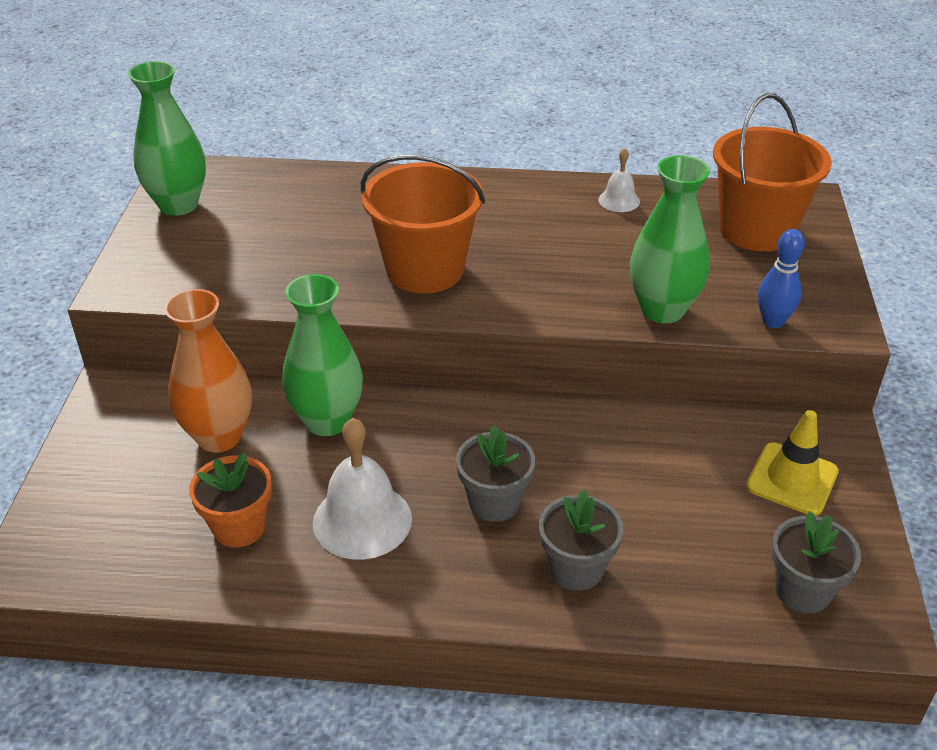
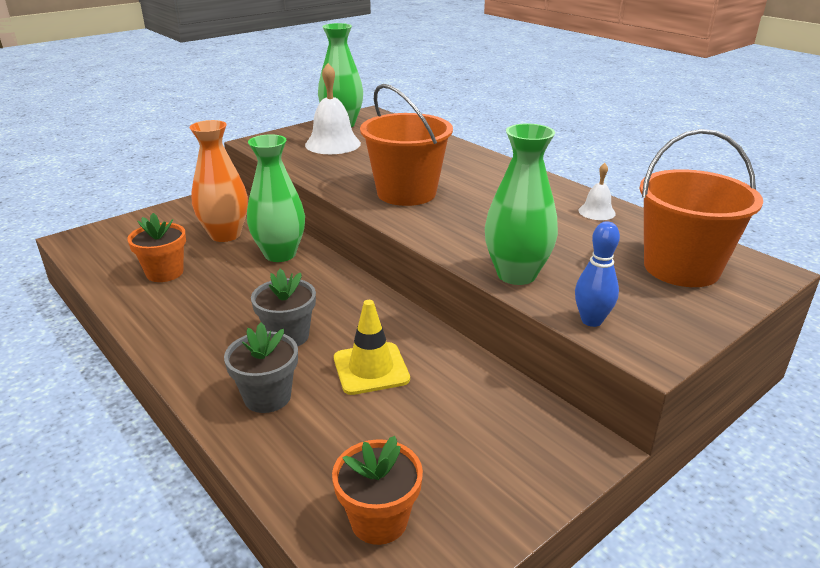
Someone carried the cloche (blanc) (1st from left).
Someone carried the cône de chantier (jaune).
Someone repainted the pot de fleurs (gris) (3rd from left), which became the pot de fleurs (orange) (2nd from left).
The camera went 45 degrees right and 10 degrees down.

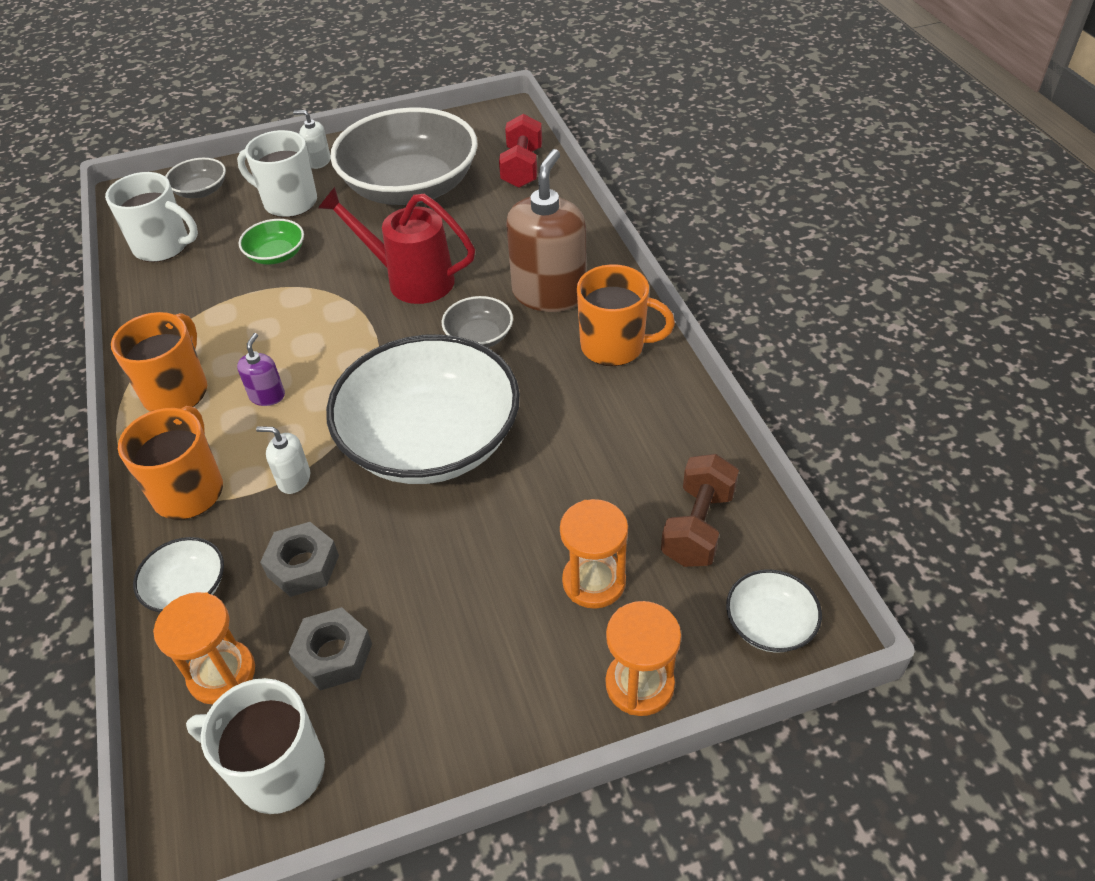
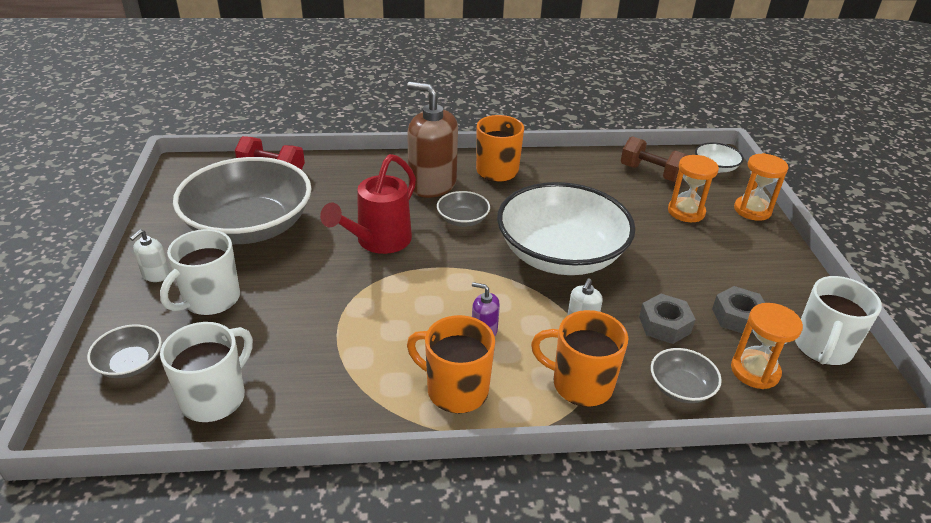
Someone took away the bol (vert).
Someone repainted the bol (blanc) (1st from left), which became the bol (gris) (4th from left).
The camera went 80 degrees left and 10 degrees down.

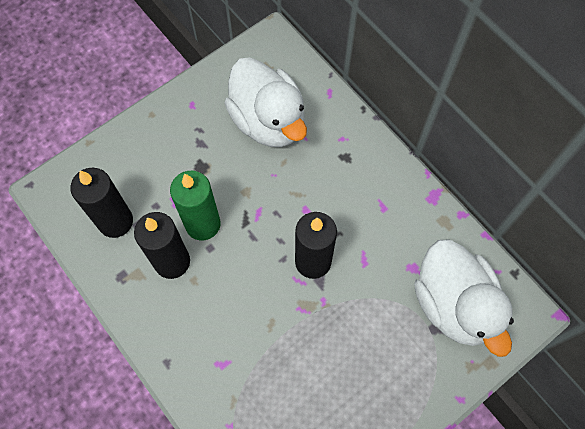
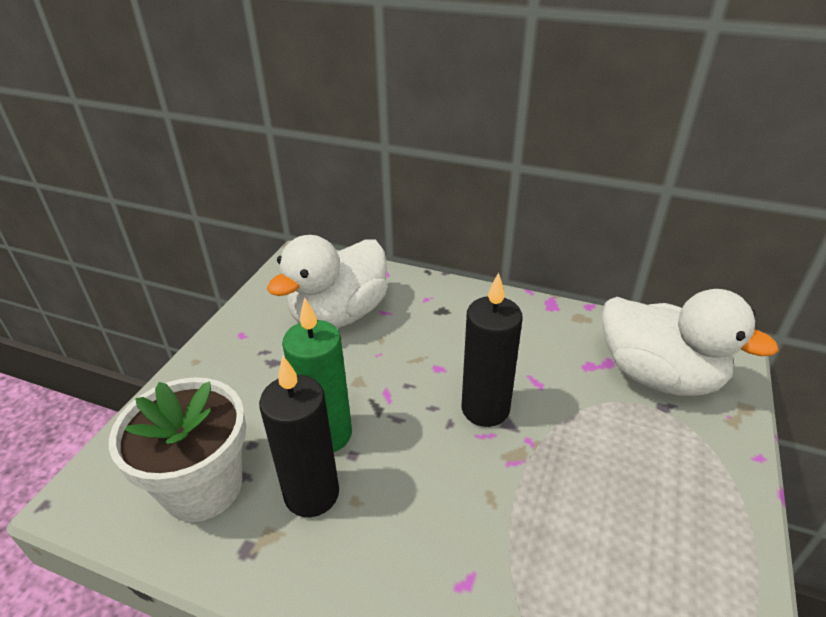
Someone swapped the bougie (noir) (1st from left) for the pot de fleurs (blanc).
Someone rotated the canard (blanc) (1st from left) by 105 degrees clockwise.
The camera went 30 degrees left and 30 degrees down.

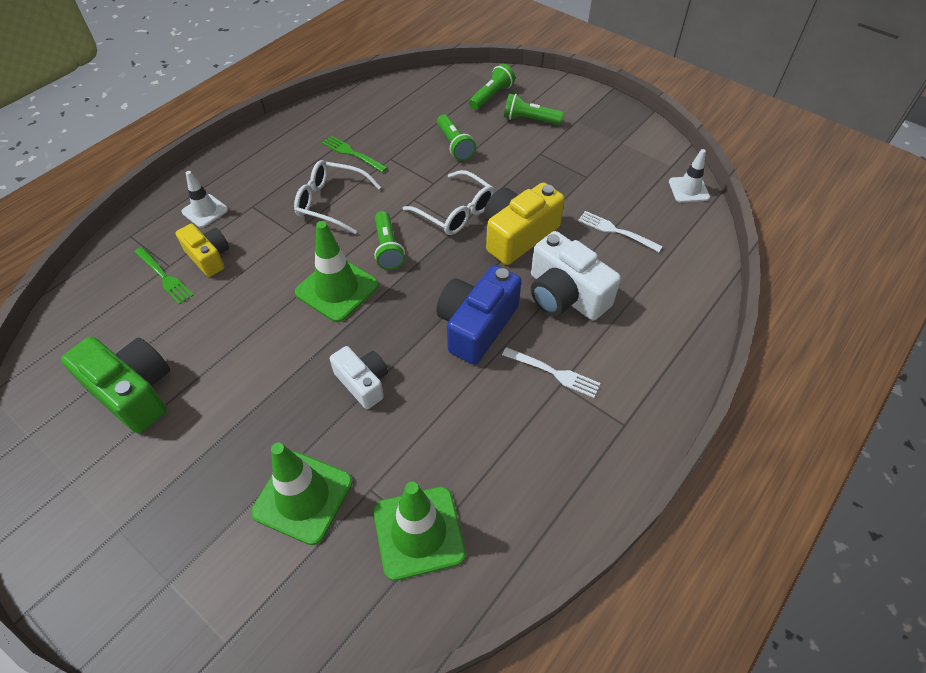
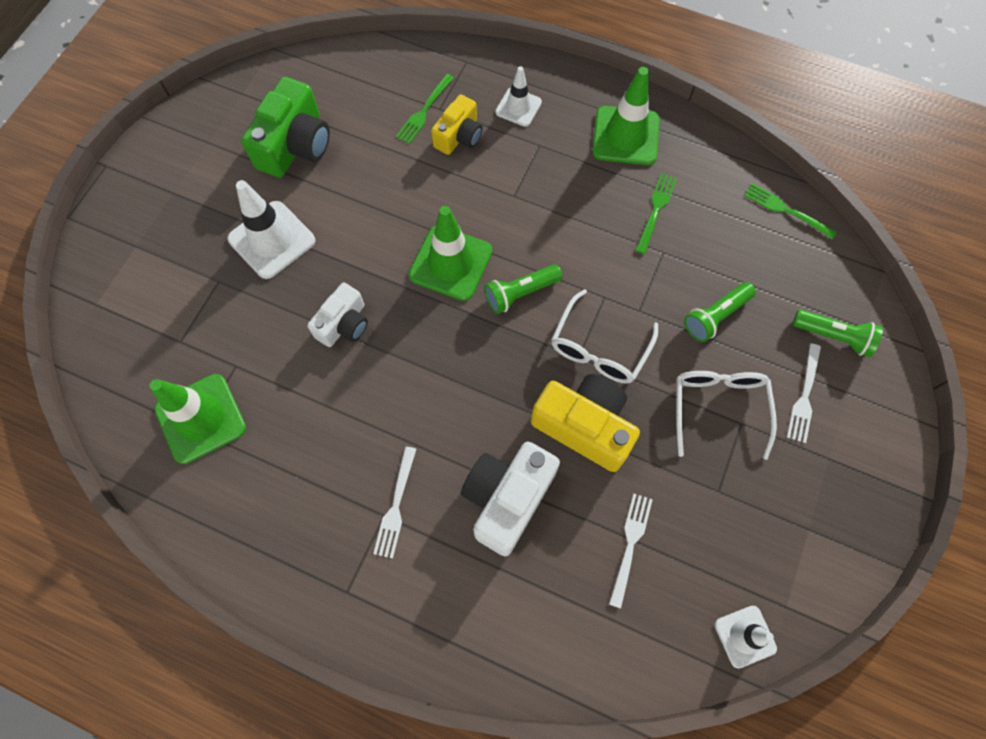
Someone took away the appareil photo (bleu).
Someone put down the cône de chantier (blanc) (1st from left).
Someone put down the fourchette (vert) (3rd from left).
Someone carried the cône de chantier (vert) (1st from left in the first image).
Someone carried the lunettes (blanc) (1st from left in the first image).
Someone swapped the lampe de poche (vert) (4th from left) for the fourchette (blanc) (3rd from left).
The camera went 75 degrees right and 15 degrees up.

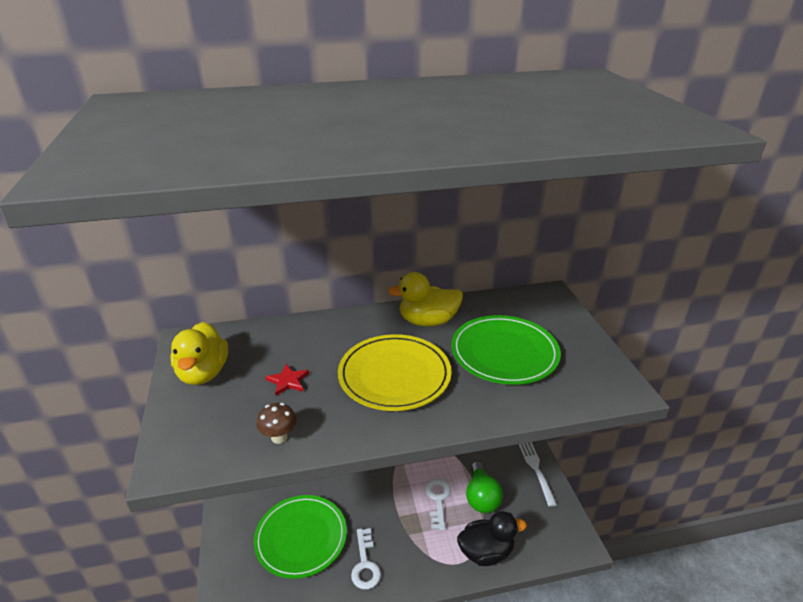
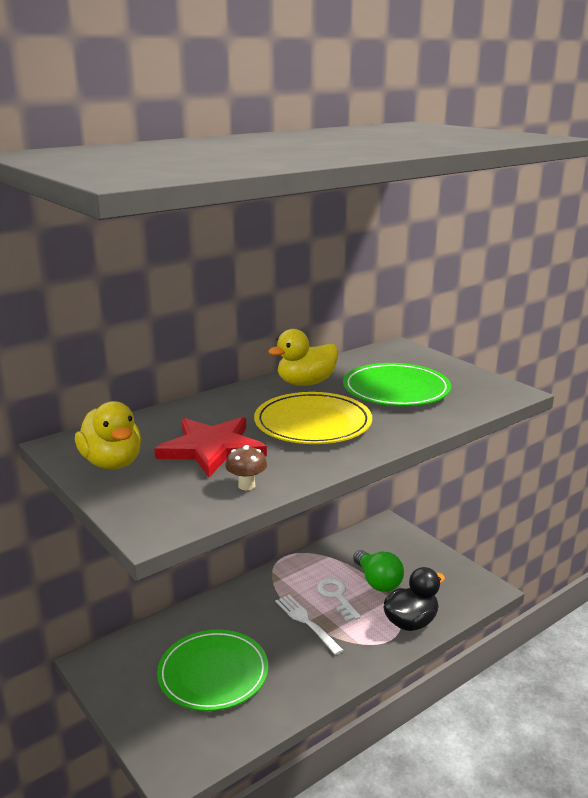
Someone took away the clé (blanc) (1st from left).
Someone carried the fourchette (blanc).
Someone scaled the étoile (rouge) by 2.28.
The camera went 25 degrees left and 10 degrees down.

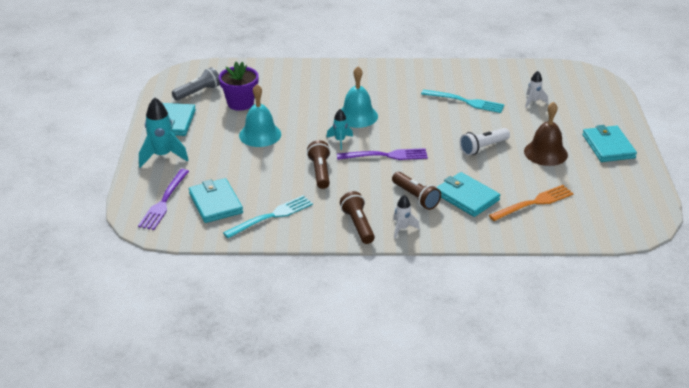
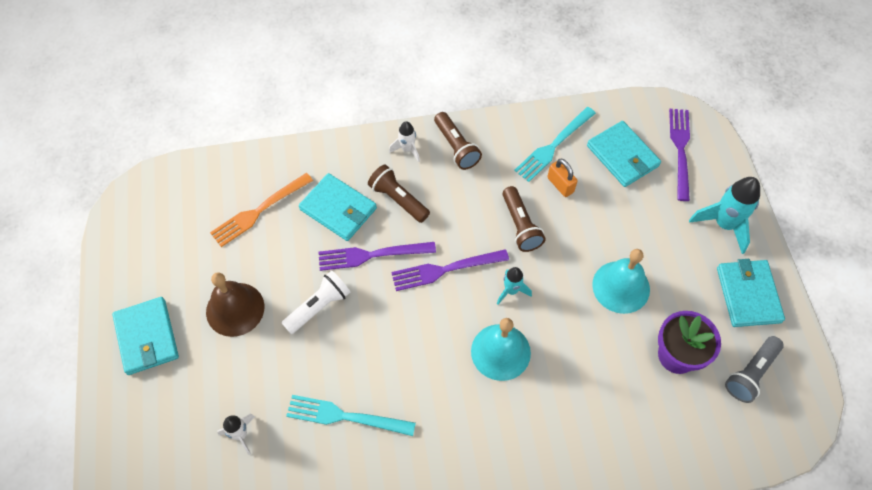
Someone put down the fourchette (violet) (1st from left).
Someone put down the cadenas (orange).
The camera went 170 degrees right and 25 degrees up.

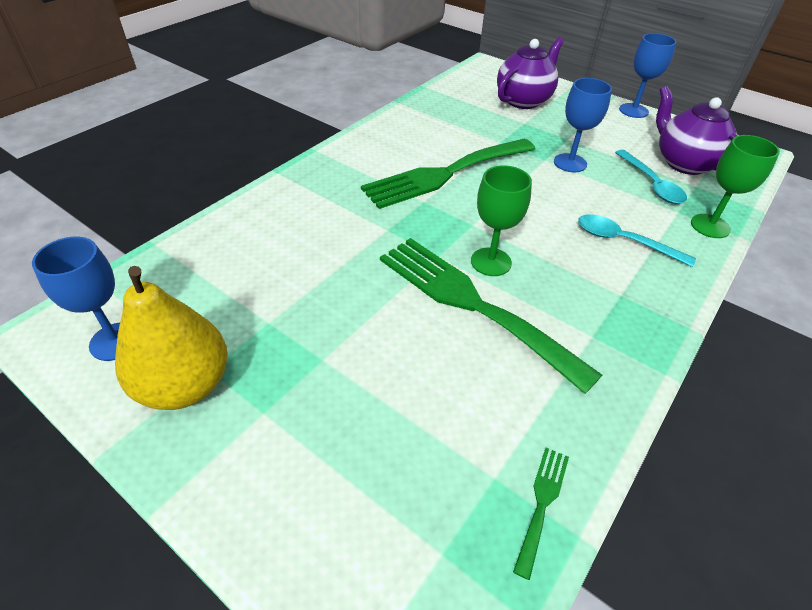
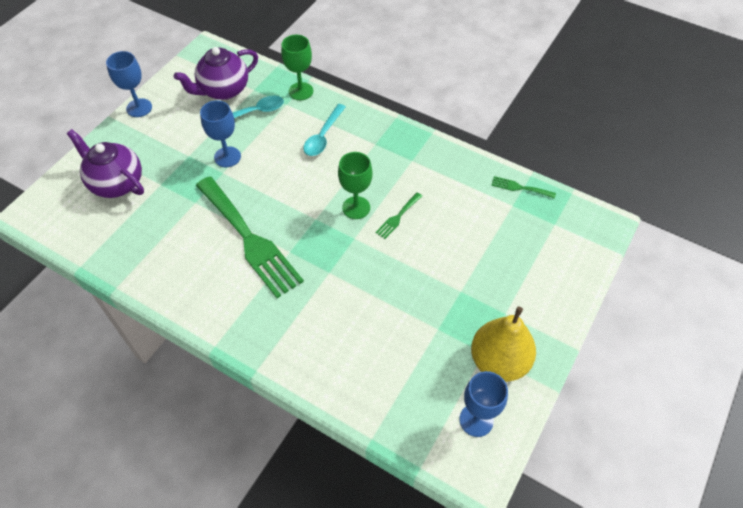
Someone scaled the fourchette (vert) (2nd from left) by 0.41.
The camera went 95 degrees left and 10 degrees up.

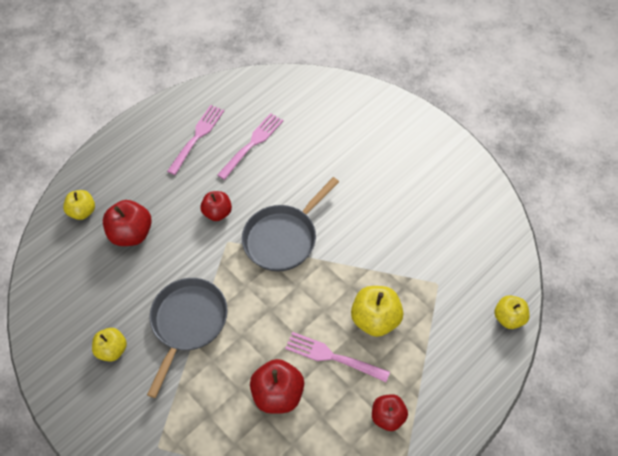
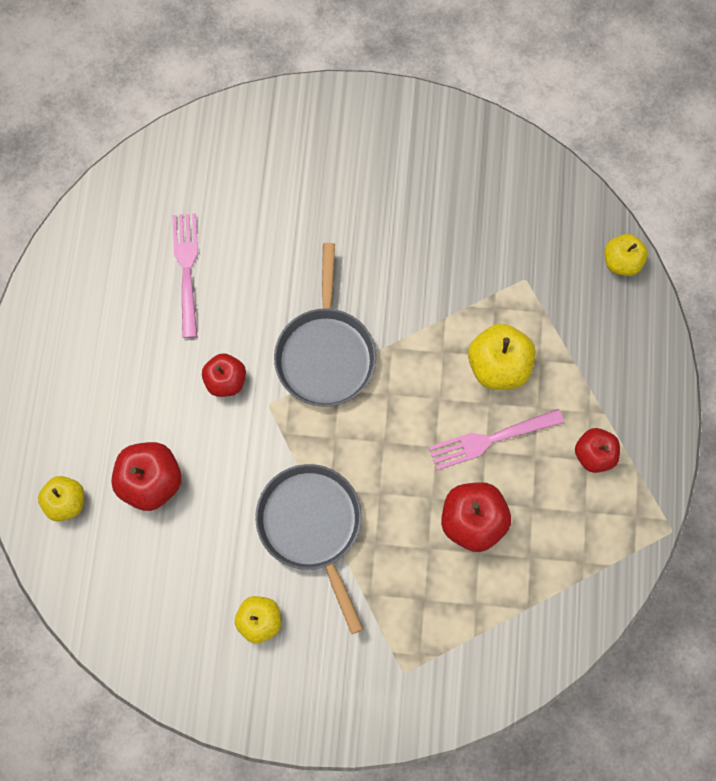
Someone took away the fourchette (rose) (1st from left).
The camera went 45 degrees left and 15 degrees up.

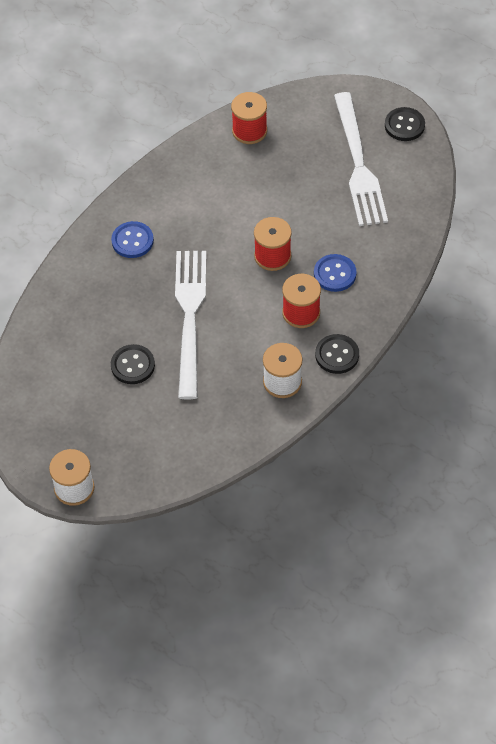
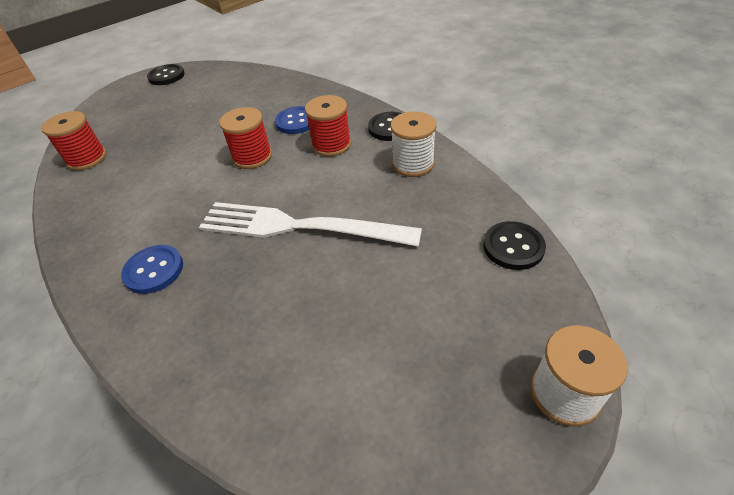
Someone took away the fourchette (blanc) (2nd from left).
Someone carried the bouton (noir) (1st from left in the first image).
The camera went 75 degrees left and 10 degrees down.

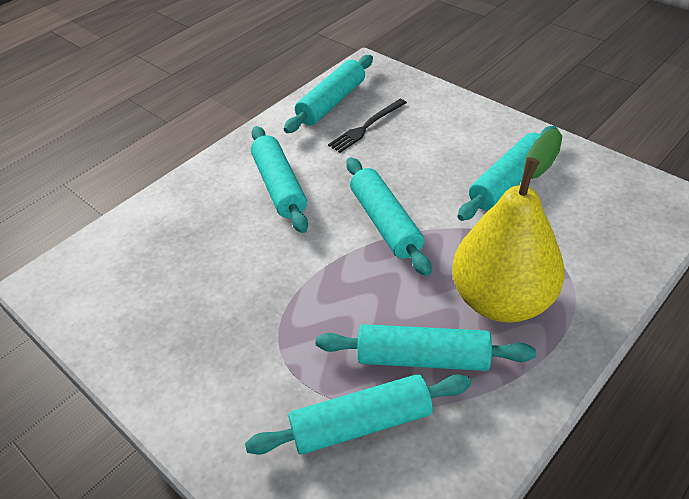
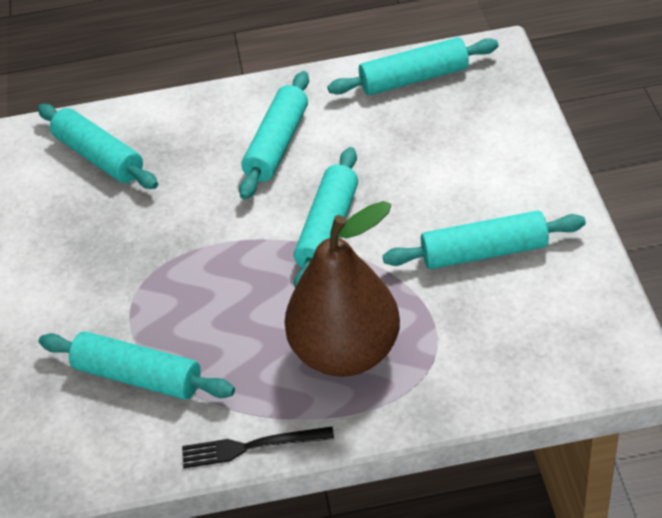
Someone carried the rouleau à pâtisserie (turquoise) (5th from left in the first image).
Someone carried the fourchette (noir).
Someone repainted the poire (jaune), which became the poire (marron).
The camera went 40 degrees right and 0 degrees up.

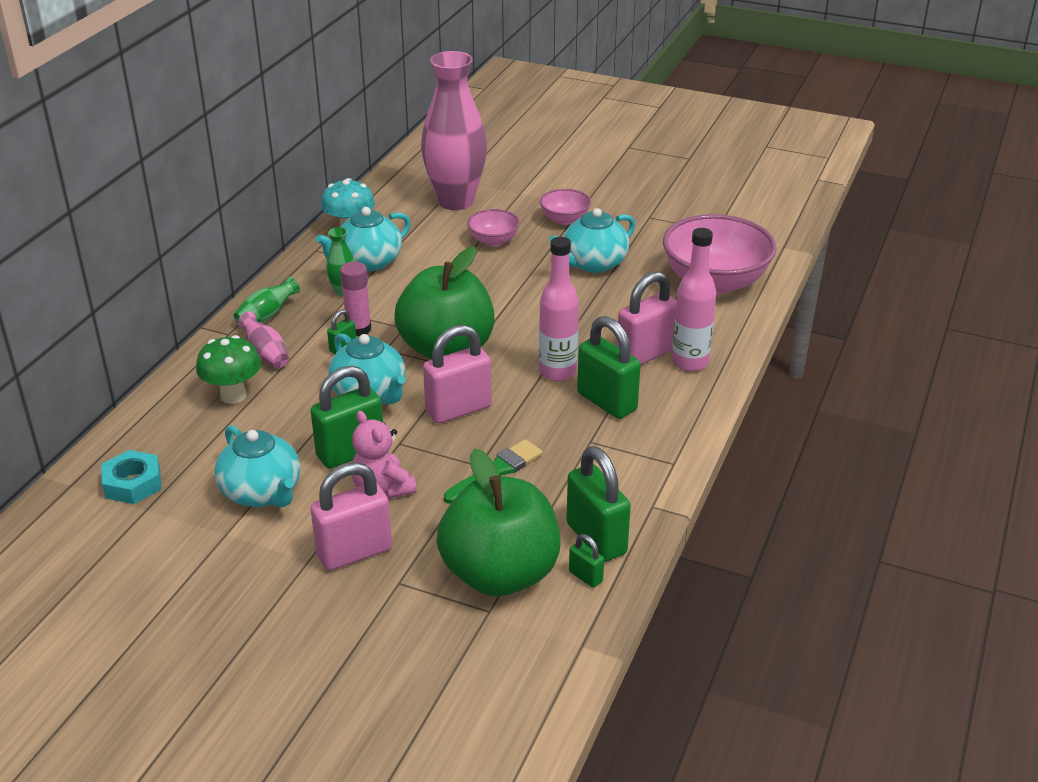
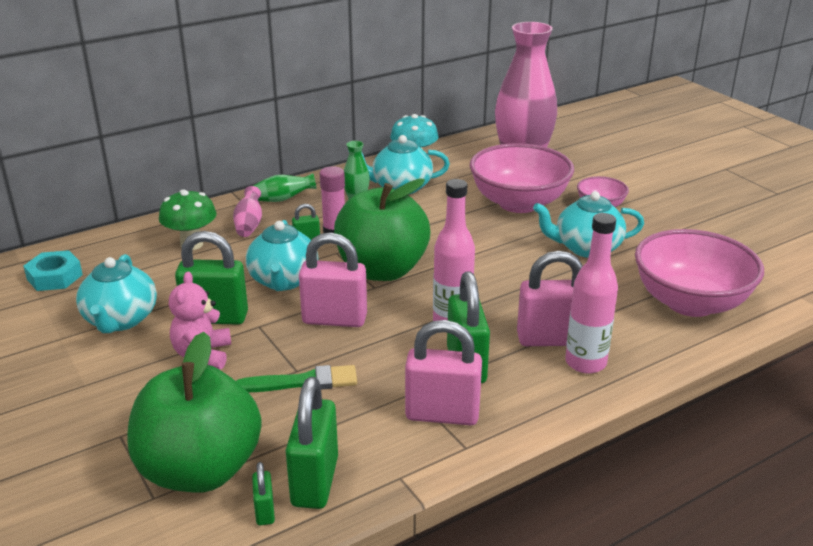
Someone carried the cadenas (rose) (1st from left in the first image).
Someone scaled the bol (rose) (1st from left) by 2.02.
The camera went 35 degrees right and 5 degrees down.

